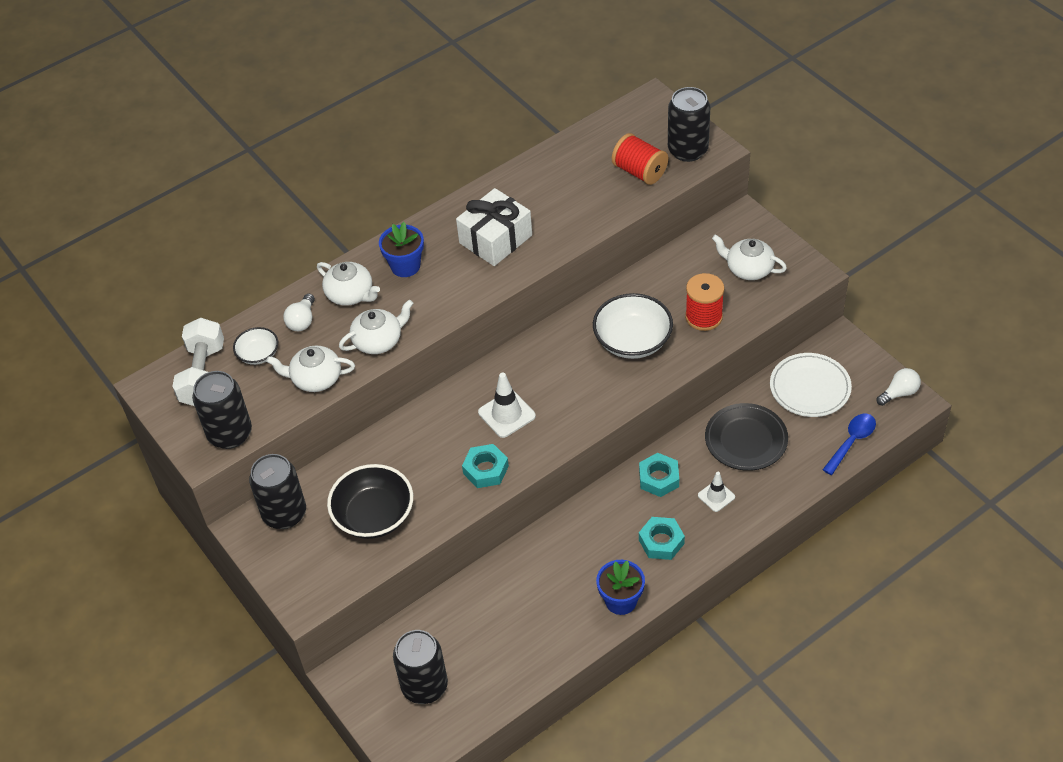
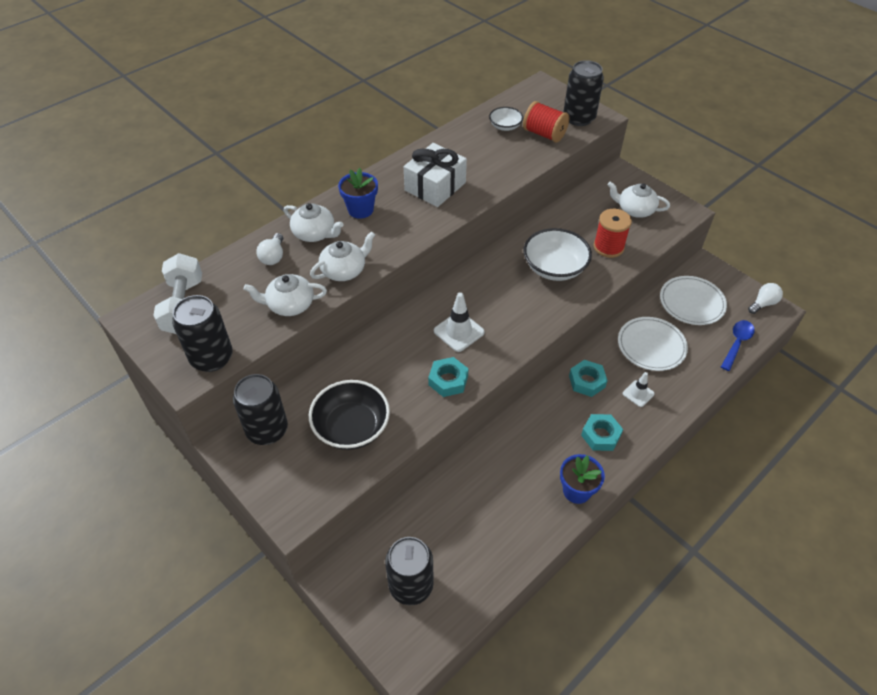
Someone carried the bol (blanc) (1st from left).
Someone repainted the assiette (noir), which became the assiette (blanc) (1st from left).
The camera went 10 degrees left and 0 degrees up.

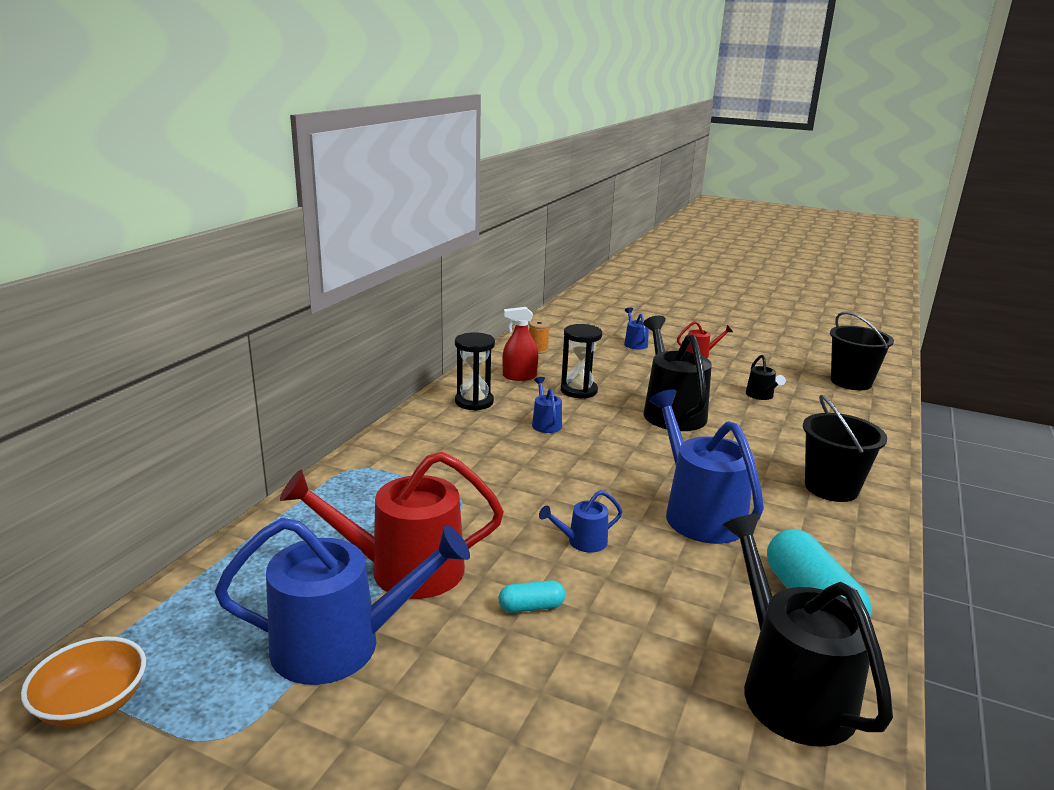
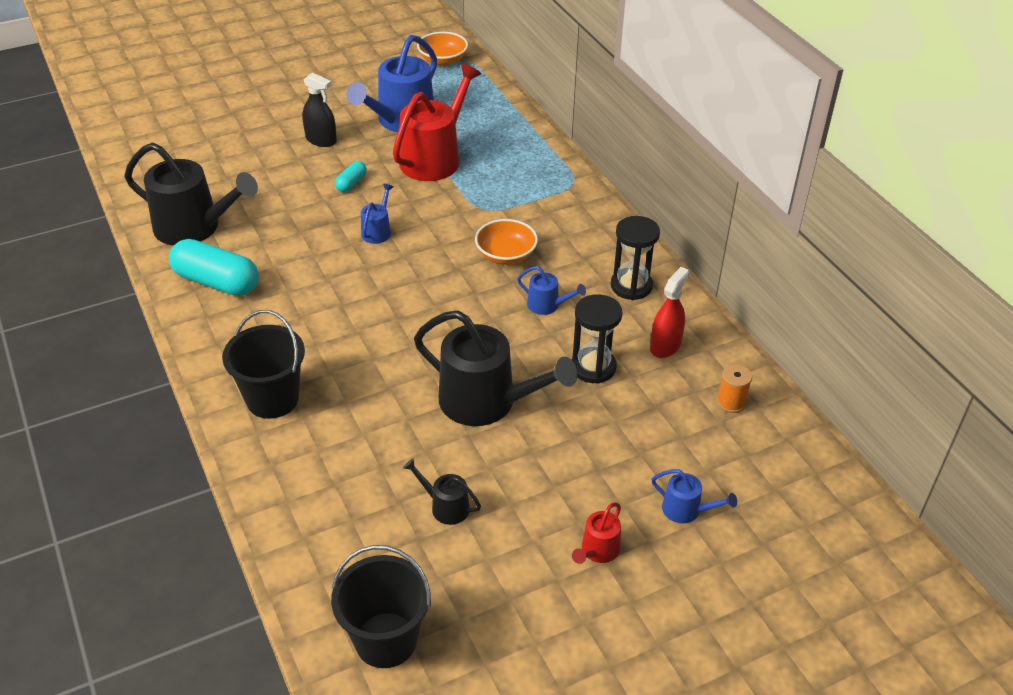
Someone took away the arrosoir (bleu) (5th from left).
Someone put down the vaporisateur (noir).
Someone put down the bol (orange) (2nd from left).
The camera went 130 degrees right and 20 degrees up.

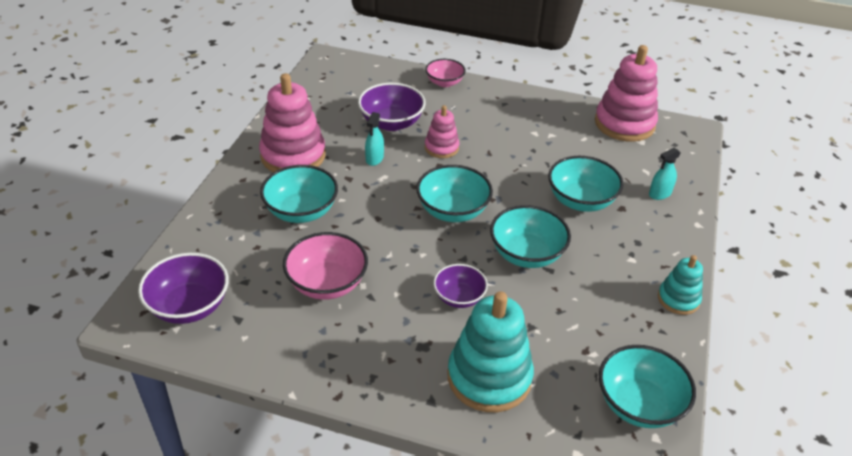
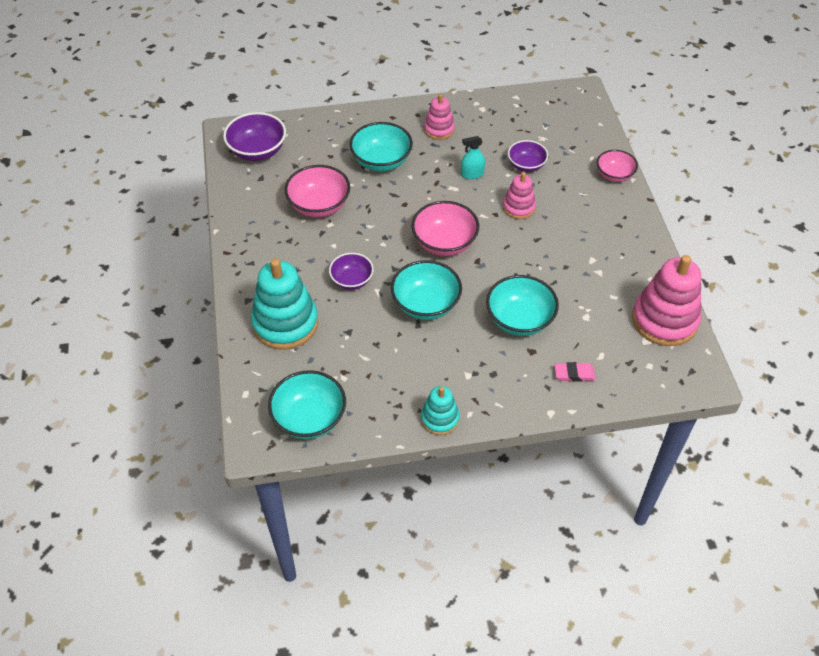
Someone swapped the vaporisateur (turquoise) (2nd from left) for the gomme (rose).
Someone repainted the bol (turquoise) (2nd from left), which became the bol (rose) (2nd from left).
Someone scaled the jouet à empiler (rose) (1st from left) by 0.54.
Someone scaled the bol (violet) (2nd from left in the first image) by 0.64.
The camera went 65 degrees right and 10 degrees up.

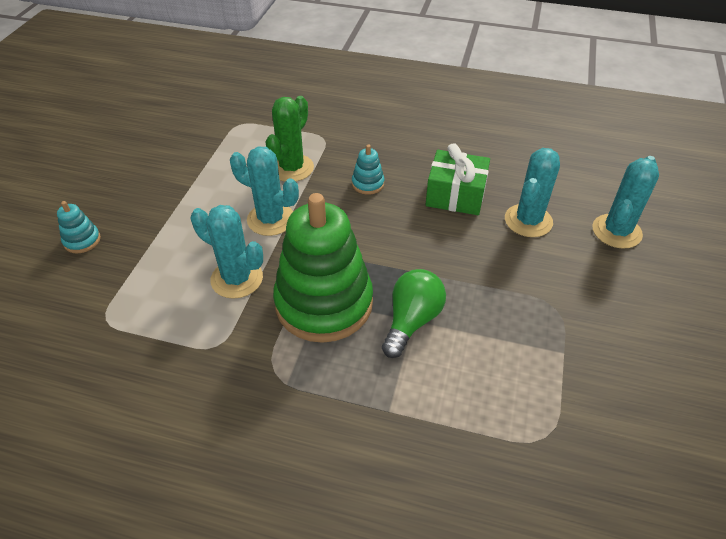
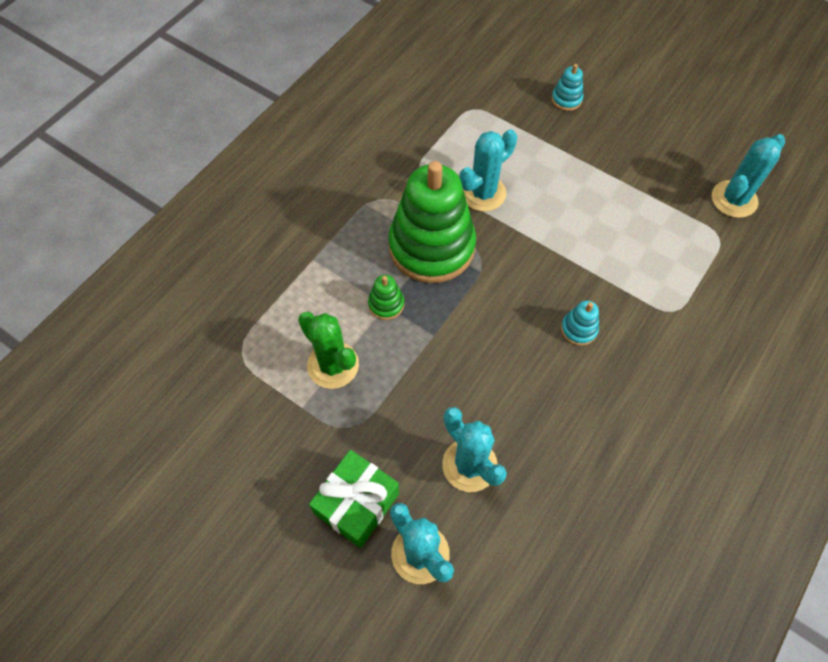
Someone carried the cactus (turquoise) (2nd from left in the first image).
Someone carried the cactus (vert).
Someone carried the cadeau (vert).
Someone swapped the ampoule (vert) for the jouet à empiler (vert) (1st from left).
The camera went 110 degrees right and 15 degrees up.

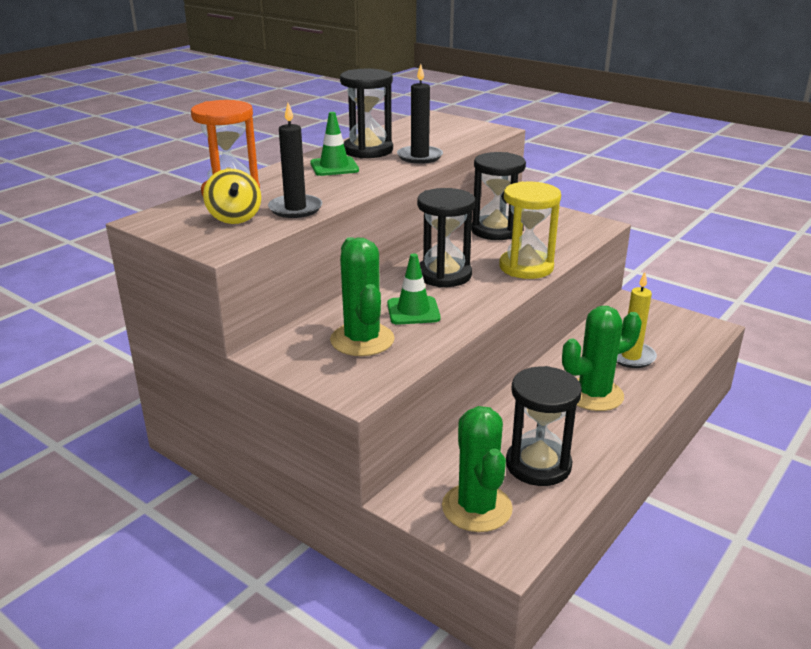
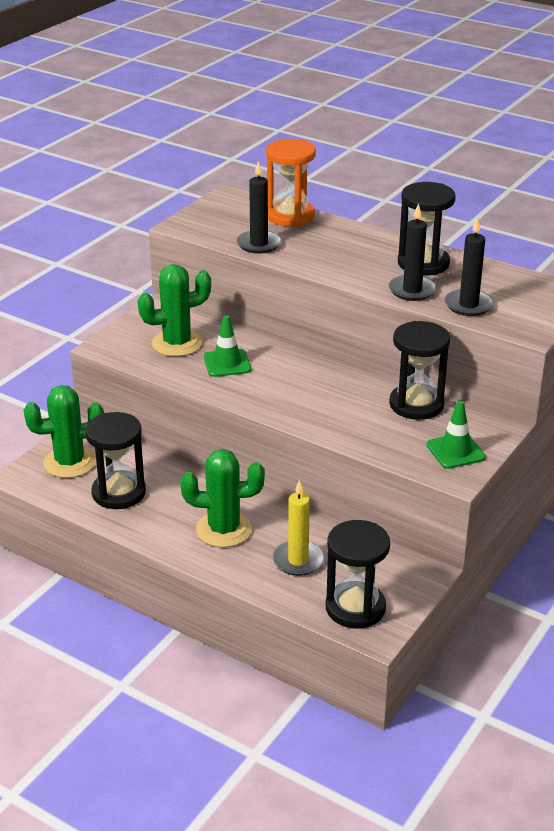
Someone took away the toupie (jaune).
Someone took away the sablier (jaune).
Someone put down the bougie (noir) (3rd from left).
Someone carried the cône de chantier (vert) (1st from left in the first image).
Someone carried the sablier (noir) (2nd from left).
Someone rotated the cactus (vert) (3rd from left) by 60 degrees counterclockwise.
The camera went 85 degrees right and 5 degrees up.

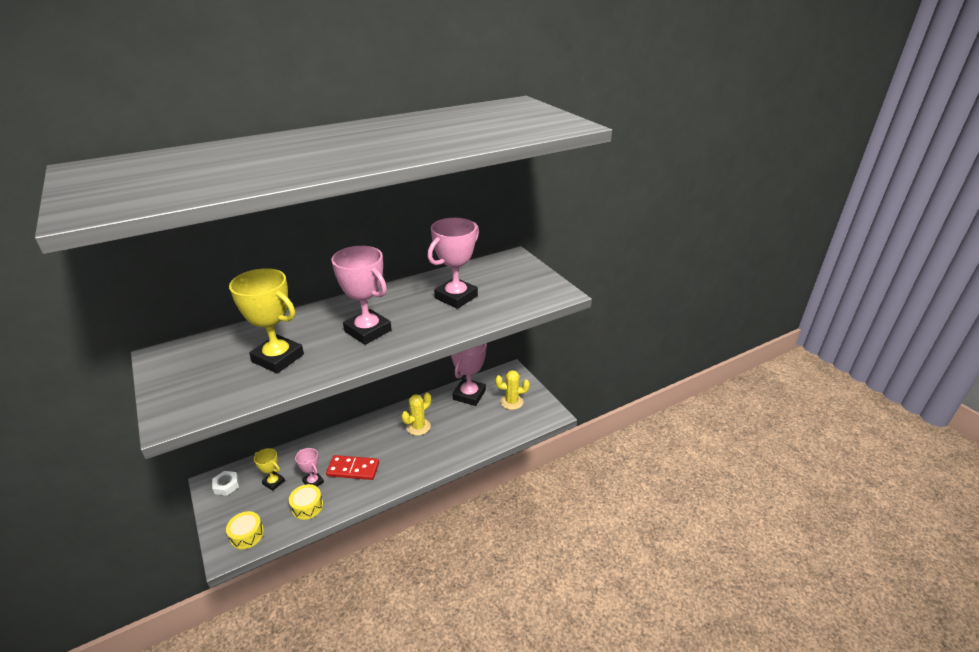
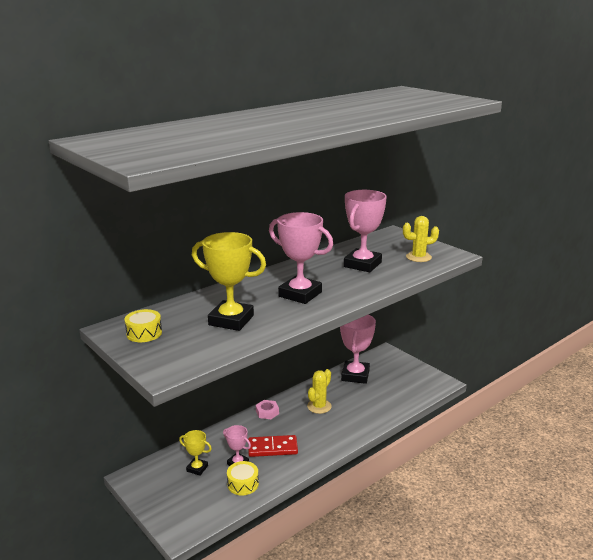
Someone took away the écrou (blanc).
Someone put down the écrou (rose).
Someone carried the tambour (jaune) (1st from left).
Someone carried the cactus (jaune) (2nd from left).
The camera went 10 degrees left and 10 degrees down.

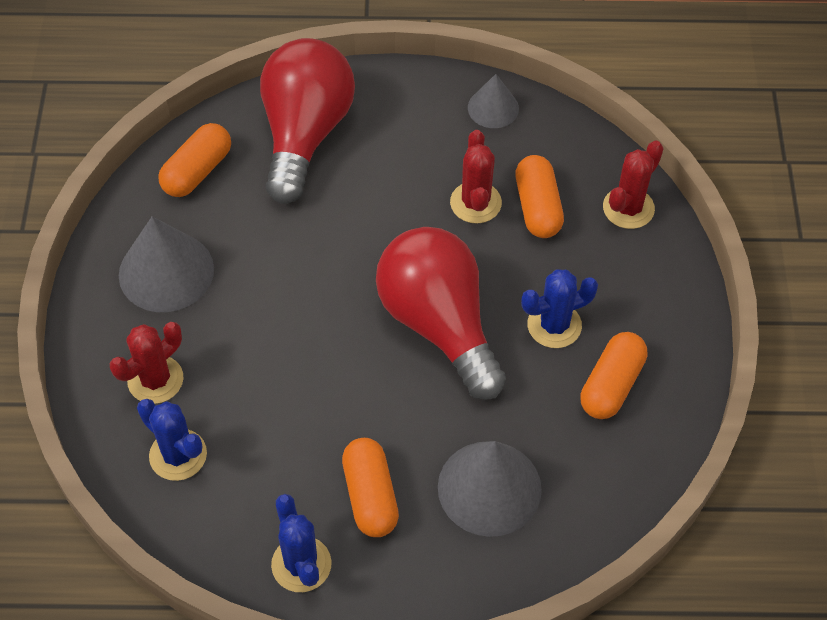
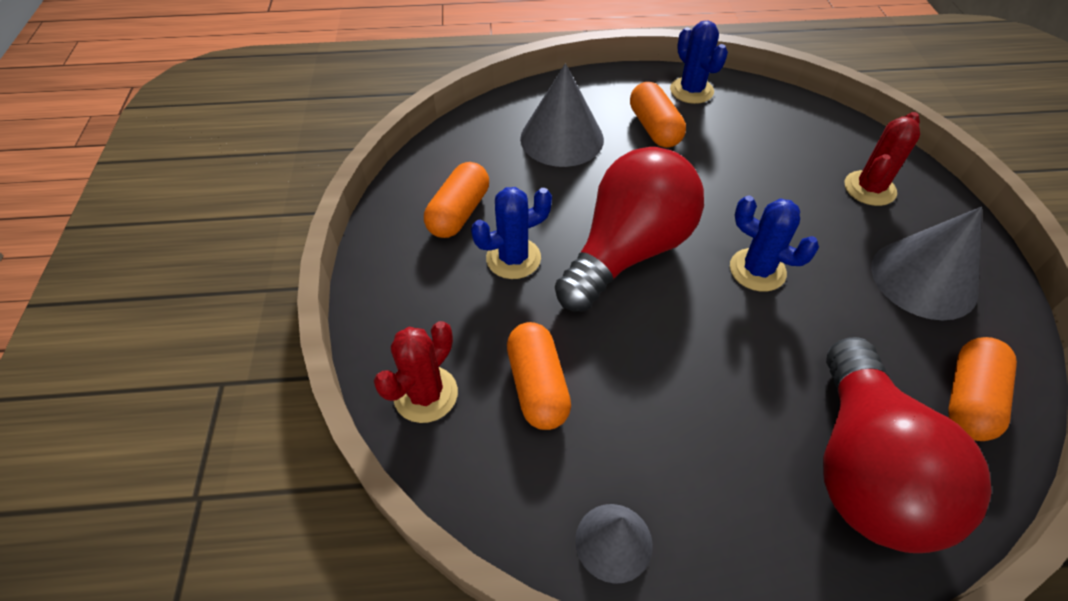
Someone took away the cactus (rouge) (2nd from left).
Someone carried the cactus (bleu) (1st from left in the first image).
Someone rotated the ampoule (rouge) (2nd from left in the first image) by 105 degrees counterclockwise.
The camera went 175 degrees right and 5 degrees down.

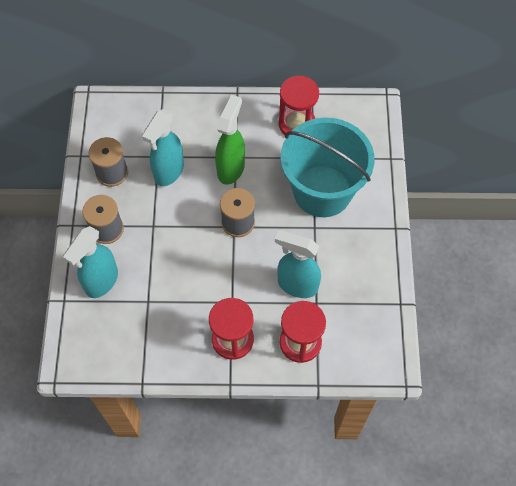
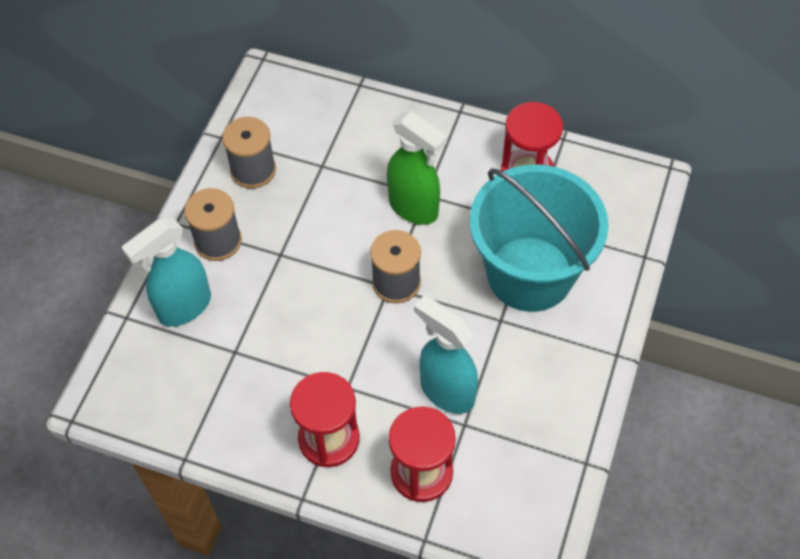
Someone took away the vaporisateur (turquoise) (2nd from left).
Someone rotated the vaporisateur (vert) by 90 degrees clockwise.
The camera went 20 degrees right and 5 degrees down.

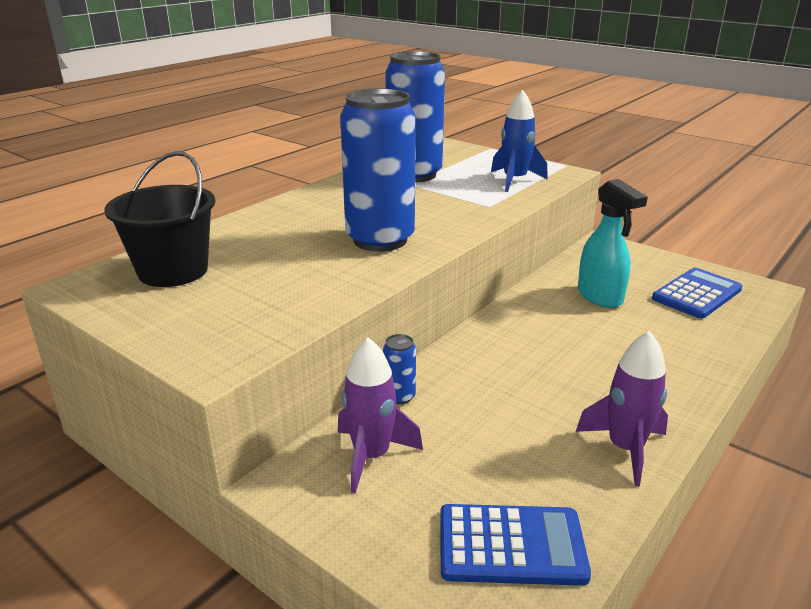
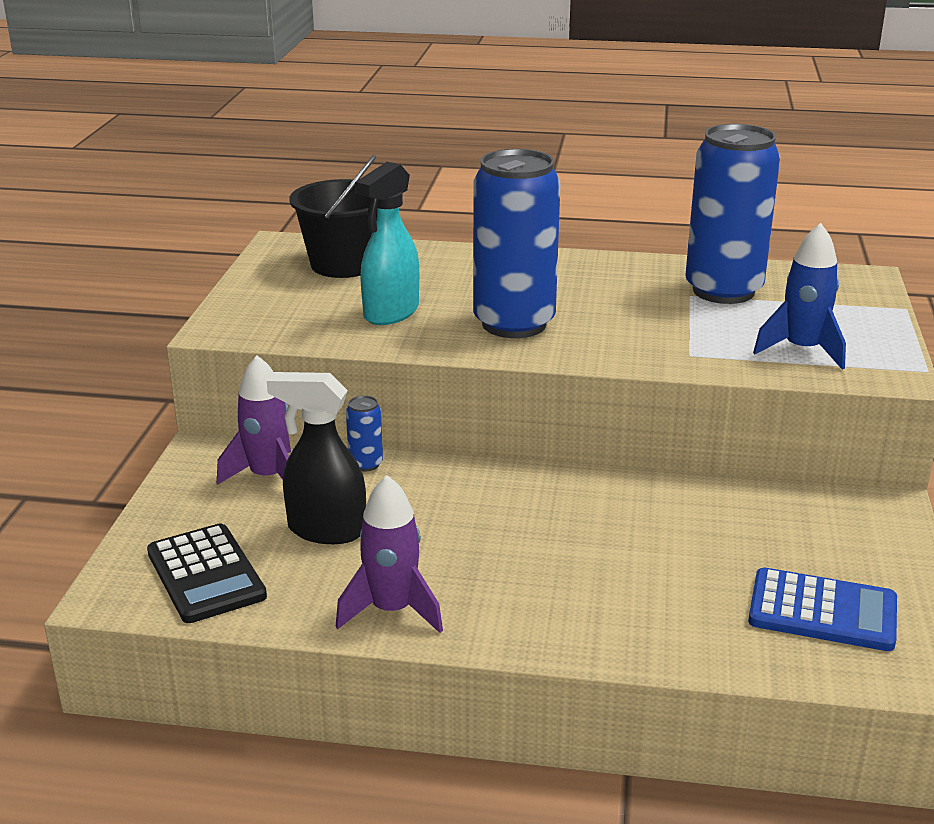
Someone put down the vaporisateur (noir).
Someone carried the vaporisateur (turquoise).
Someone repainted the calculatrice (bleu) (1st from left), which became the calculatrice (noir).
The camera went 60 degrees right and 0 degrees up.

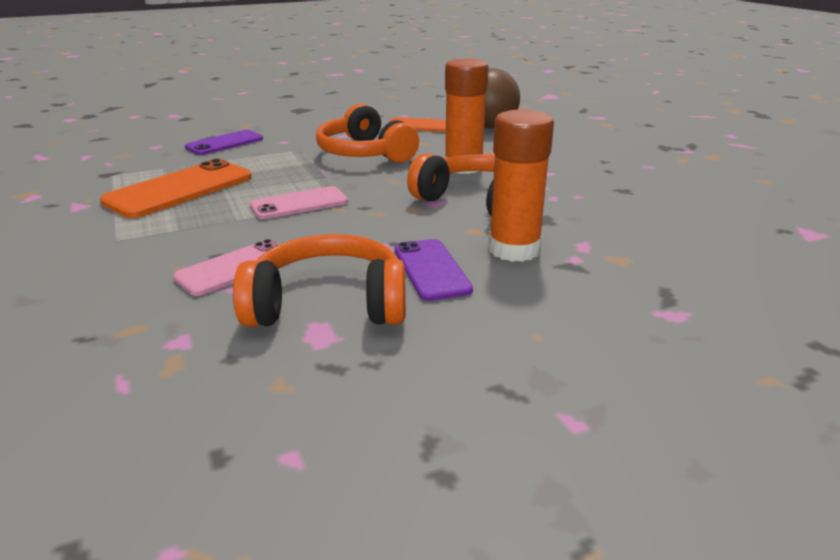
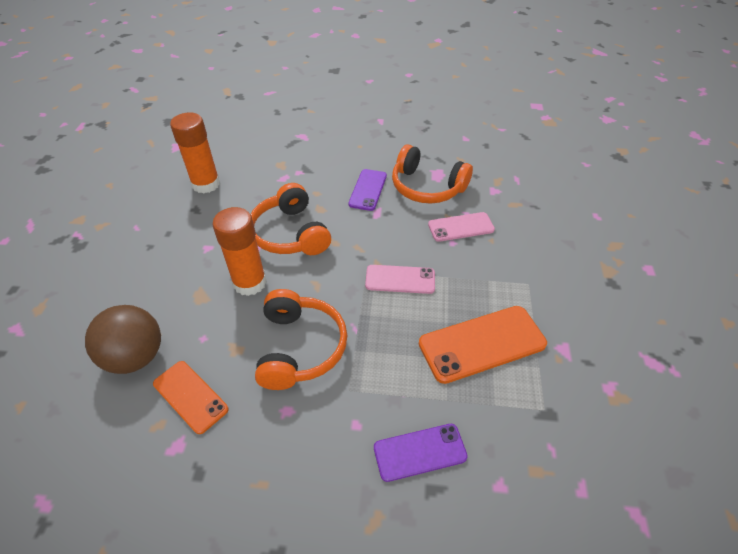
Someone carried the bâton de colle (orange) (2nd from left in the first image).
The camera went 150 degrees left and 20 degrees up.

